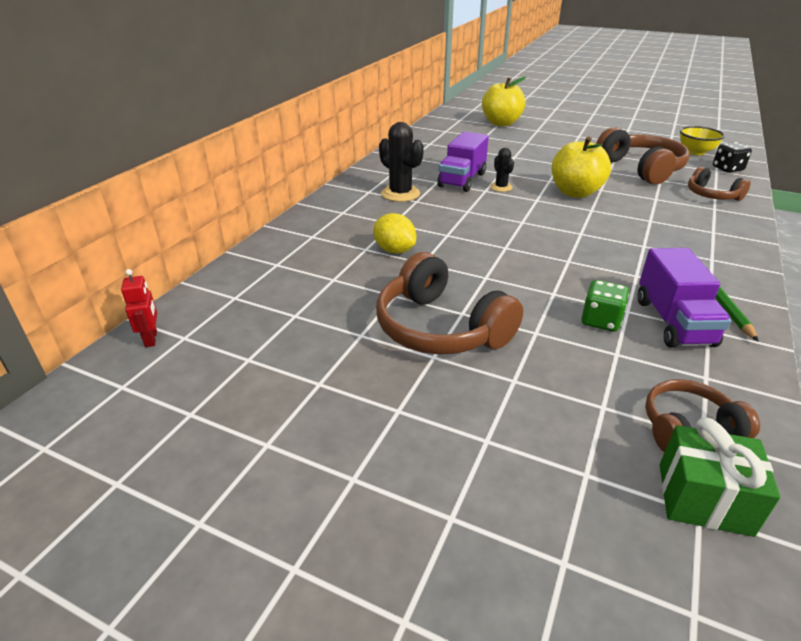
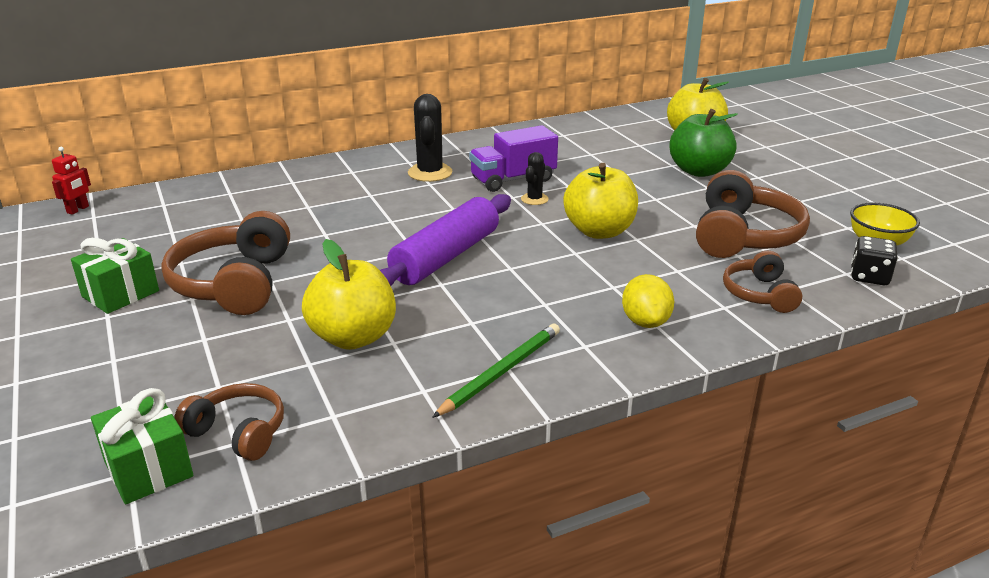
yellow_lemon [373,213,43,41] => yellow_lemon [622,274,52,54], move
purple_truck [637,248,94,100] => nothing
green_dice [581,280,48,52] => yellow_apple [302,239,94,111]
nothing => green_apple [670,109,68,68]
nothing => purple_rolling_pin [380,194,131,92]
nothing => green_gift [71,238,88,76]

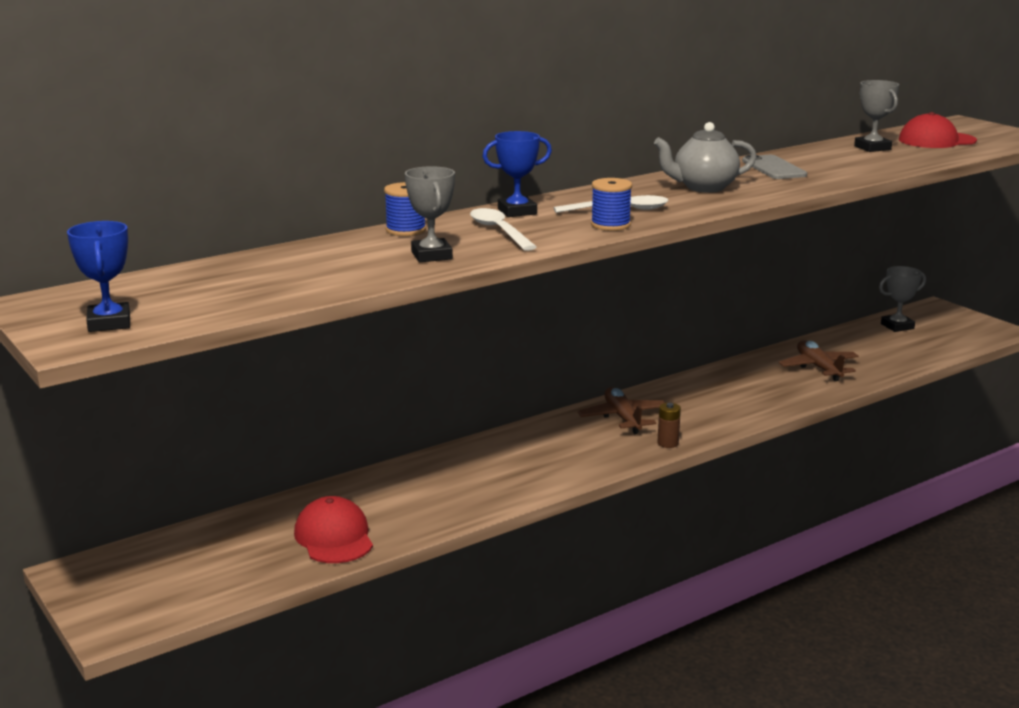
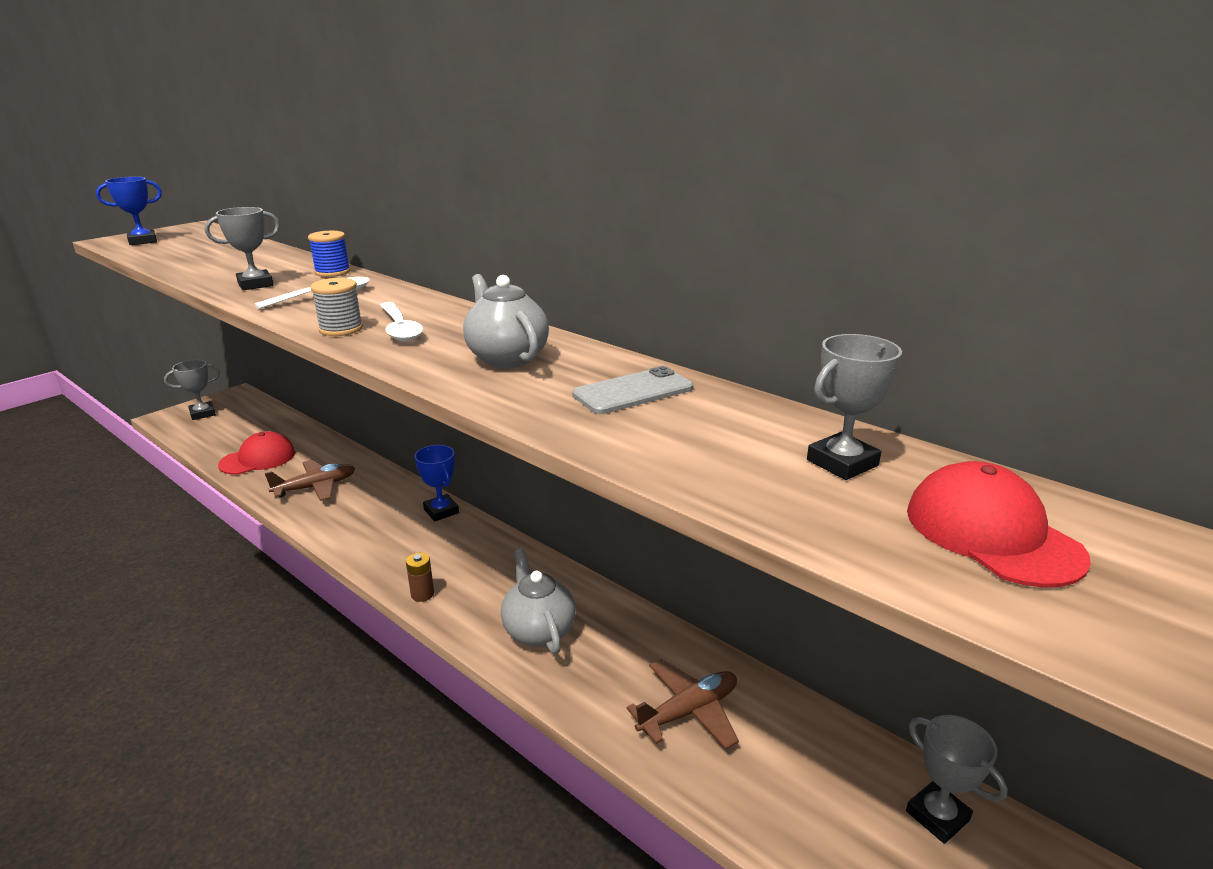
blue_trophy [482,131,70,86] => blue_trophy [414,445,45,77], move
blue_spool [591,178,41,53] => grey_spool [310,278,53,58]
brown_plane [578,387,87,47] => brown_plane [265,460,90,41], move
nothing => grey_trophy [164,360,56,60]
nothing => grey_teapot [501,549,75,105]

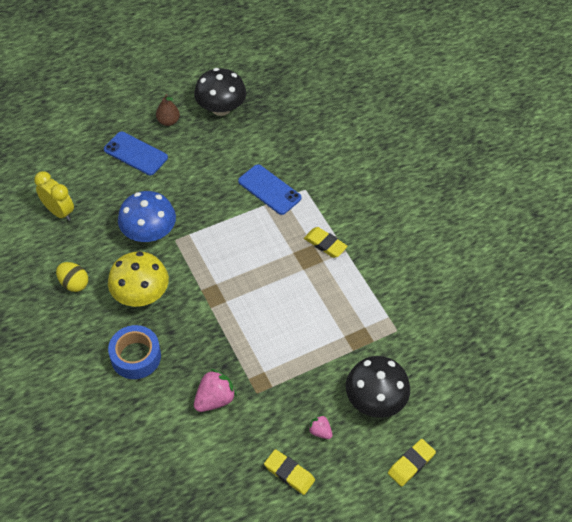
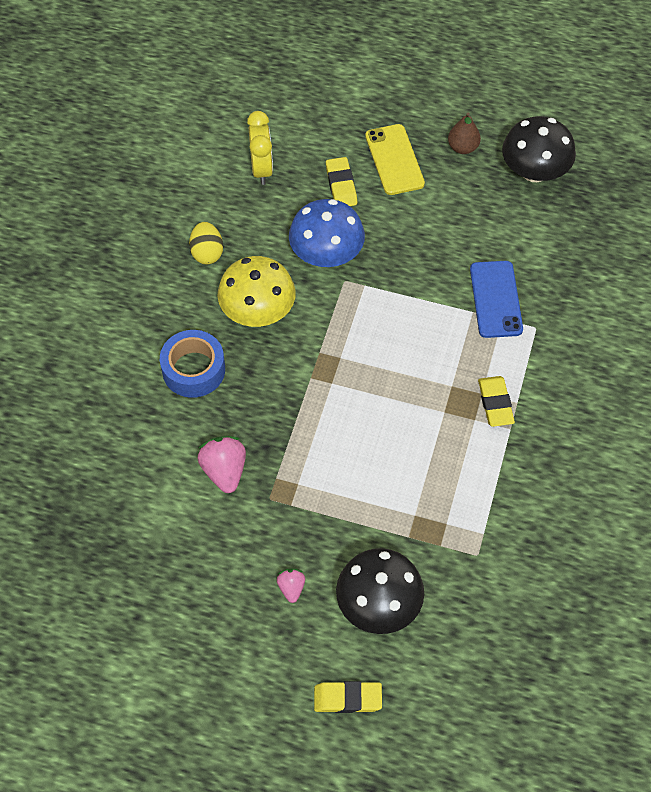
blue_phone [104,132,64,43] => yellow_phone [365,124,60,71]
pink_strawberry [194,369,43,43] => pink_strawberry [197,436,49,57], 105 degrees counterclockwise
yellow_eraser [264,449,51,46] => yellow_eraser [326,157,31,49], move

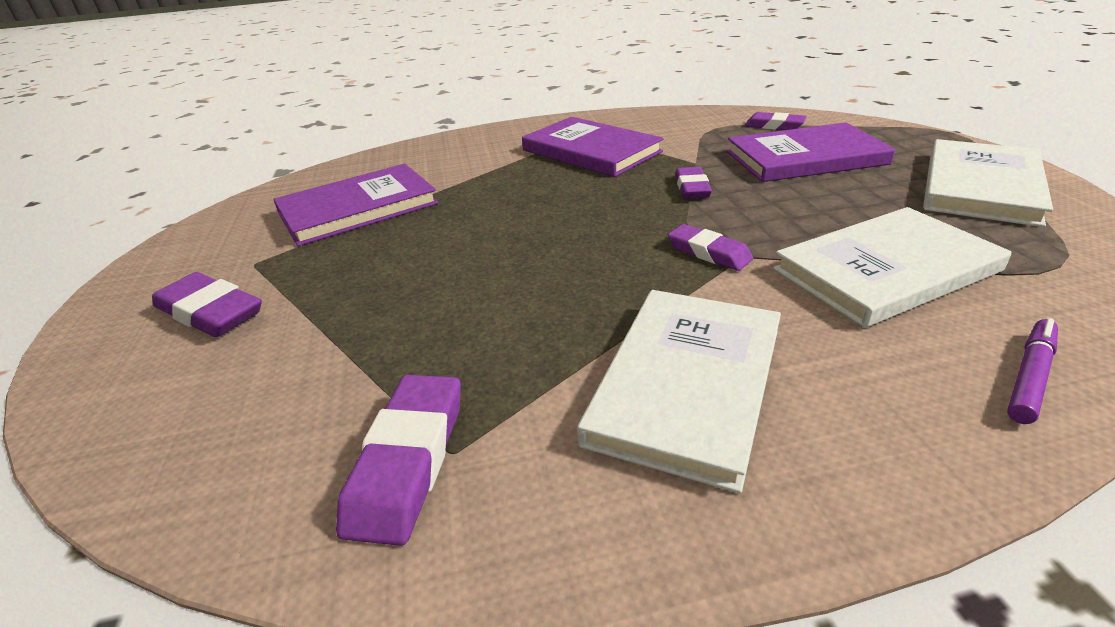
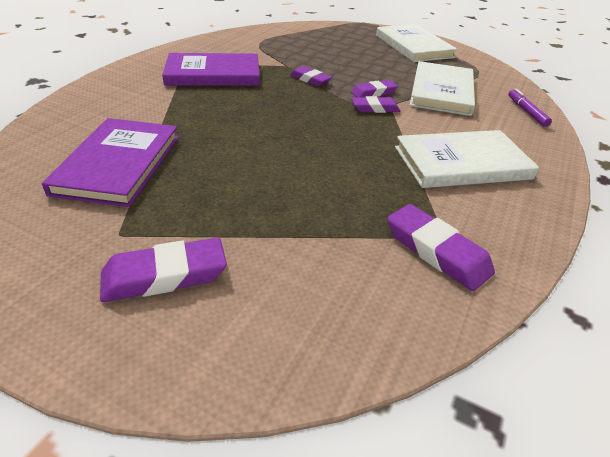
purple_eraser [744,112,63,18] => purple_eraser [351,80,47,17], move
purple_book [727,122,168,60] => nothing
white_book [577,290,204,203] => white_book [395,130,144,58], 75 degrees counterclockwise

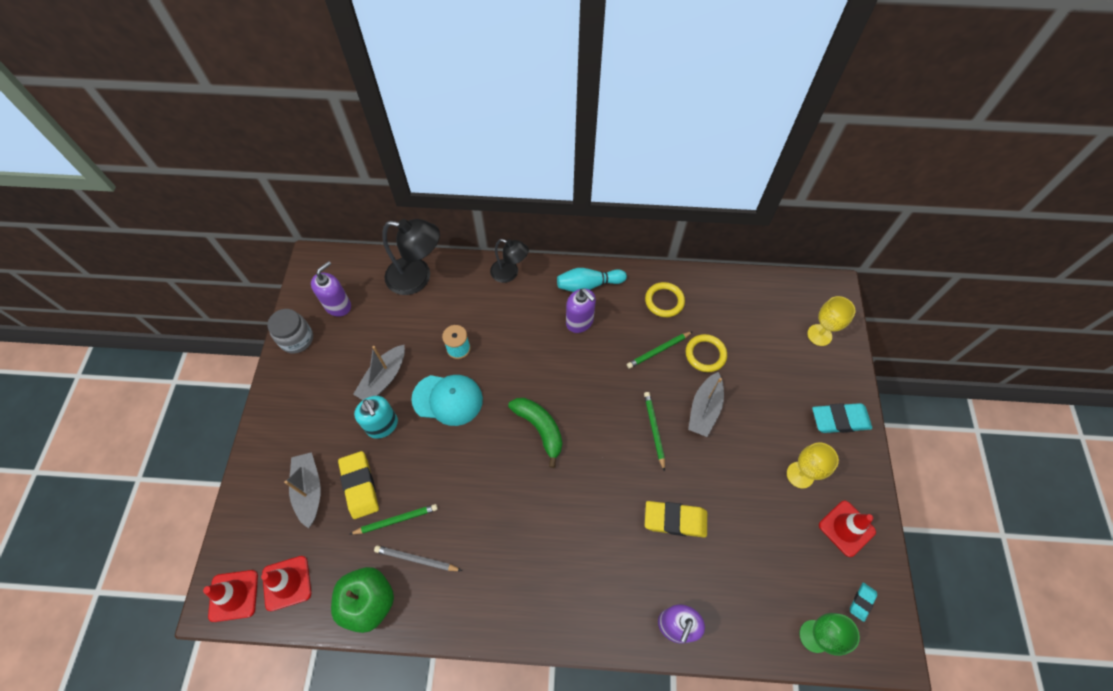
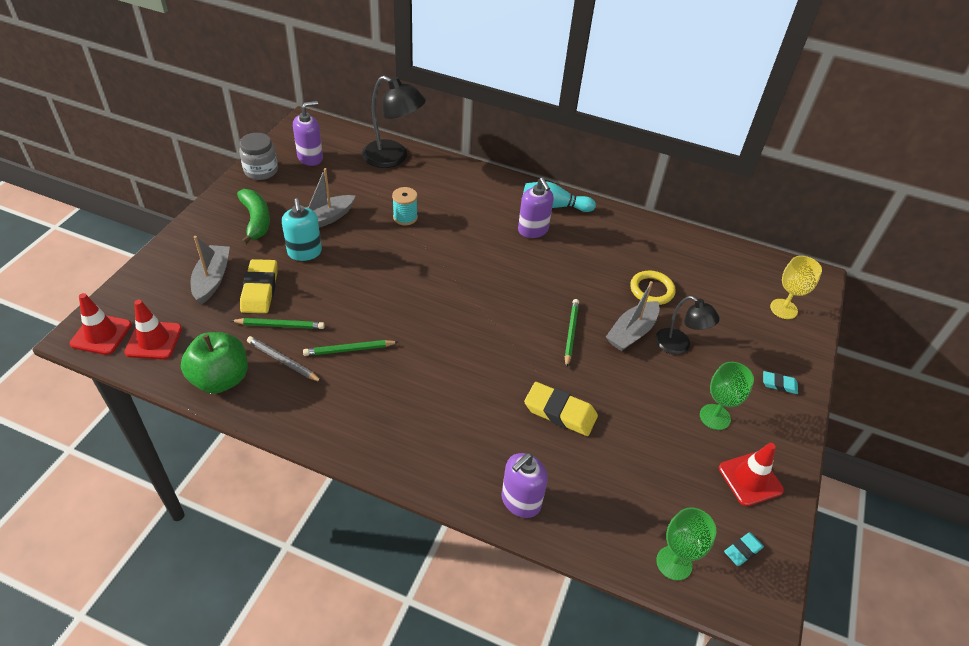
black_lamp [490,239,39,44] => black_lamp [655,296,65,58], move
yellow_ring [645,282,40,35] => nothing
green_pencil [627,331,66,38] => green_pencil [303,340,95,16], move
turquoise_cap [411,375,72,51] => nothing
green_banana [508,398,54,70] => green_banana [237,189,33,56], move
turquoise_eraser [812,403,60,30] => turquoise_eraser [763,371,35,23], x0.54
yellow_goblet [787,443,52,45] => green_goblet [700,362,54,68]

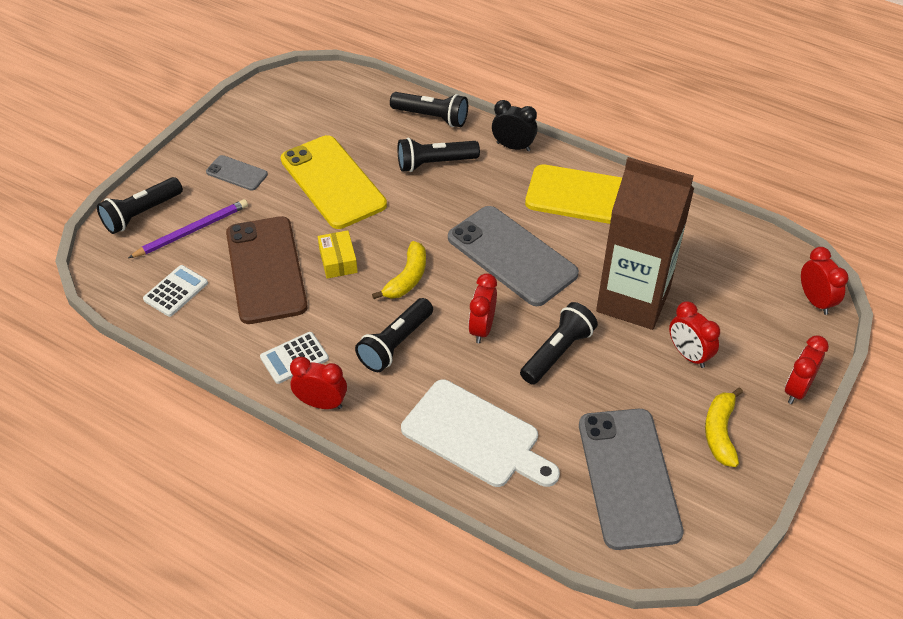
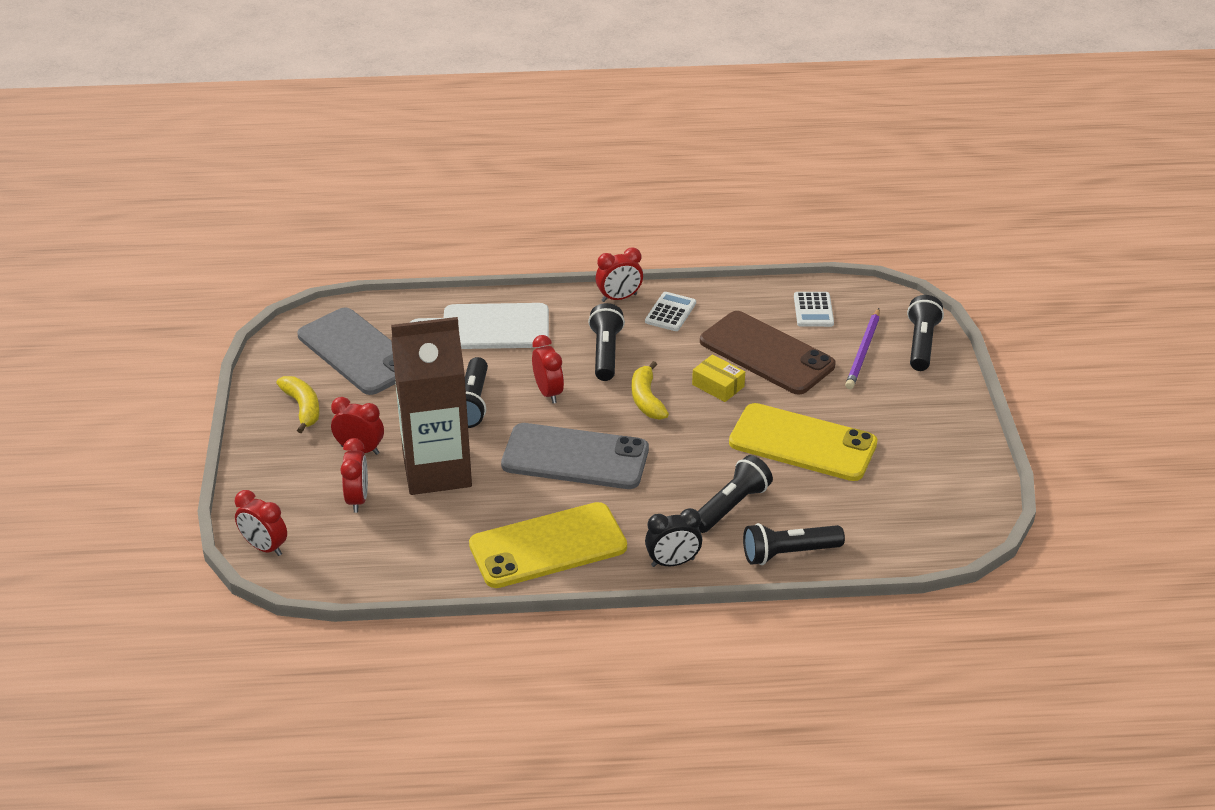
grey_phone [206,155,62,36] => nothing
red_clock [785,335,44,69] => red_clock [340,438,28,75], move

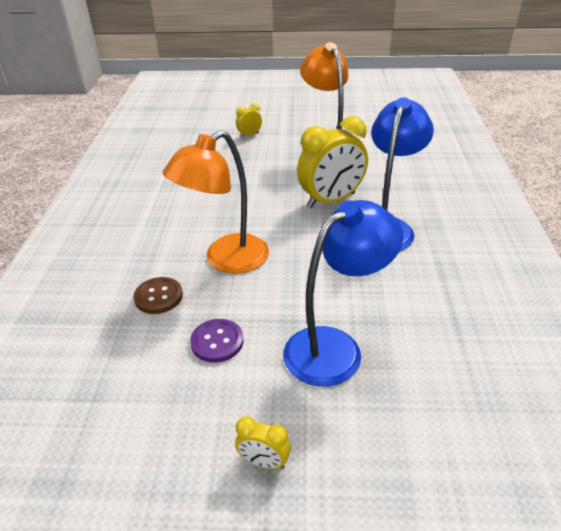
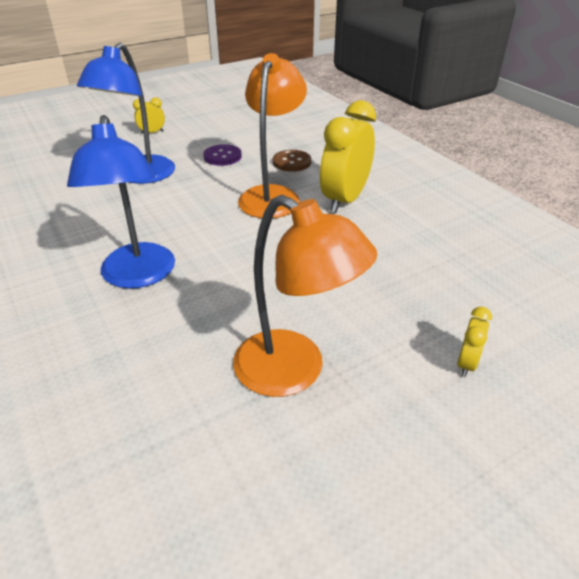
yellow_clock [297,116,71,92] => yellow_clock [320,100,56,113], move

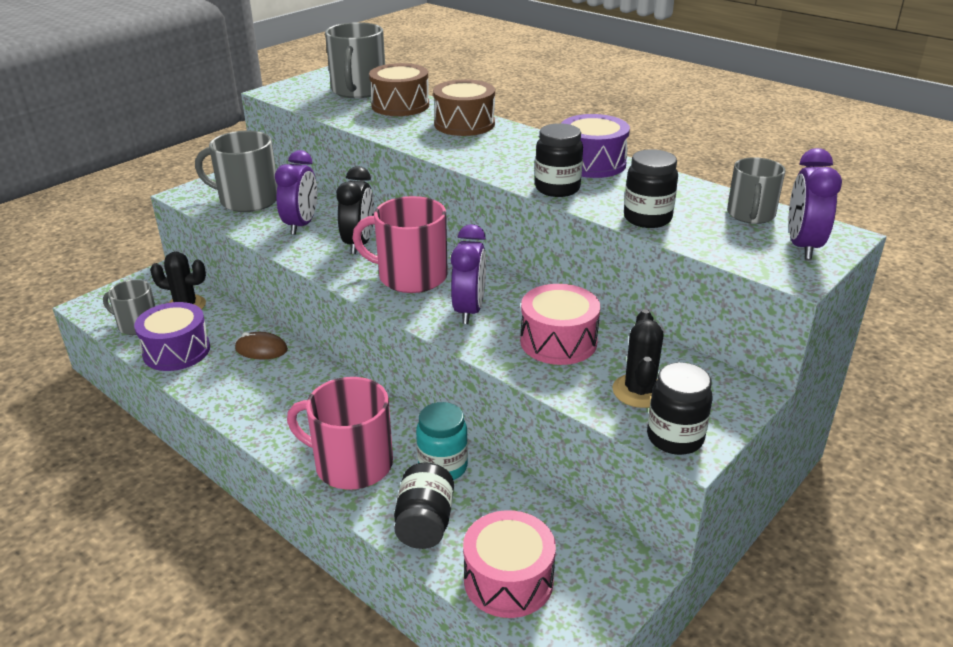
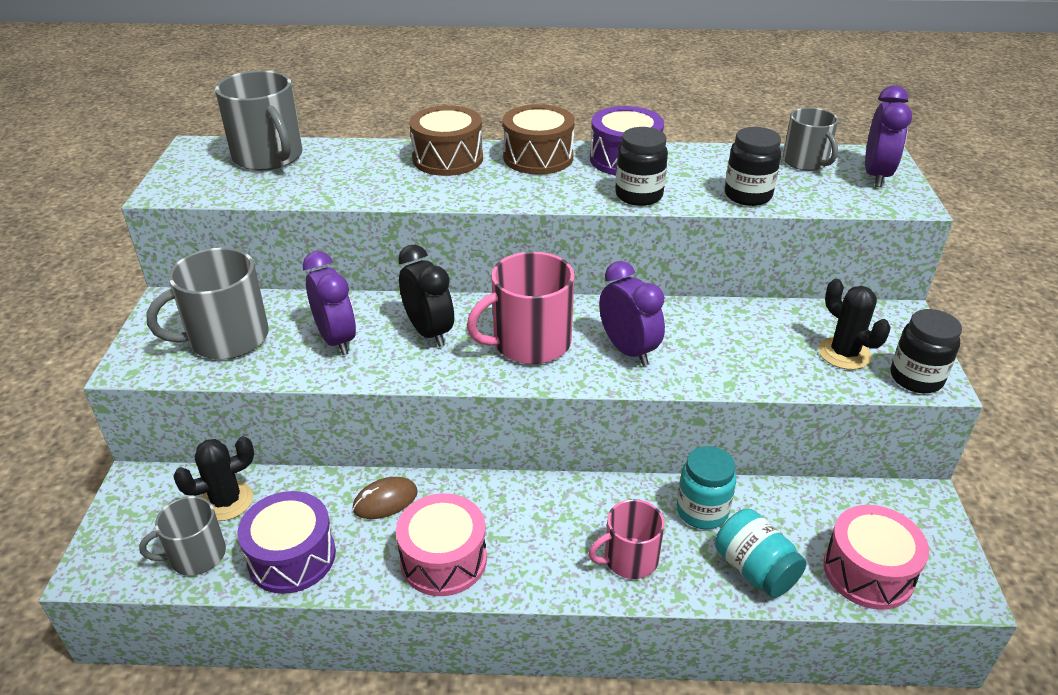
brown_drum [369,63,60,53] => brown_drum [503,104,72,71], move
purple_clock [789,148,53,112] => purple_clock [865,86,47,101], 135 degrees counterclockwise
pink_drum [520,284,80,81] => pink_drum [396,493,91,103], move
pink_mug [287,377,106,113] => pink_mug [589,499,76,80], x0.63
black_jar [394,462,60,87] => turquoise_jar [715,509,91,89]

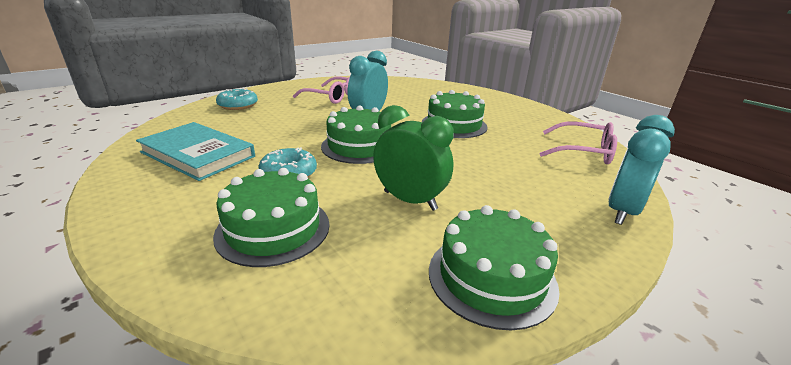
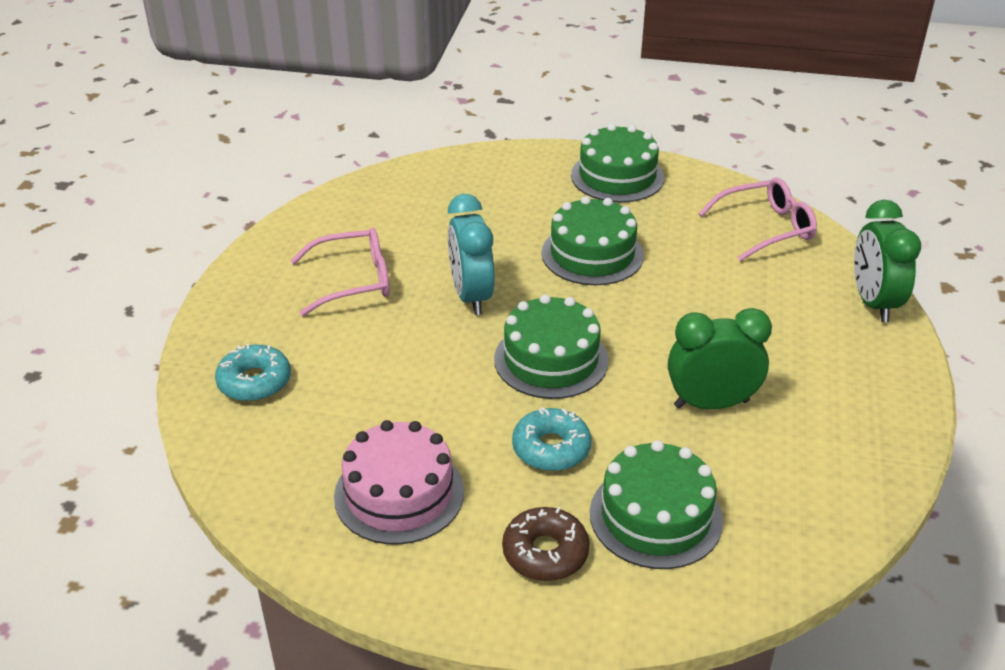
turquoise_clock [608,115,67,110] => green_clock [854,200,67,122]
turquoise_book [136,122,119,59] => pink_cake [334,420,130,124]
green_cake [429,205,131,125] => green_cake [571,124,93,78], move
nothing => brown_donut [502,507,88,74]

